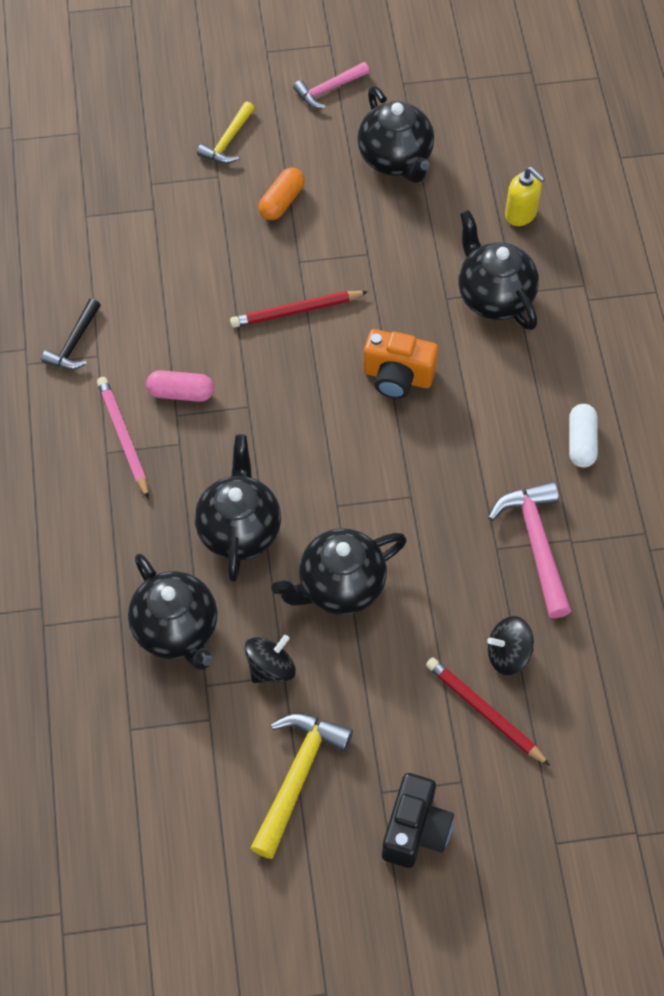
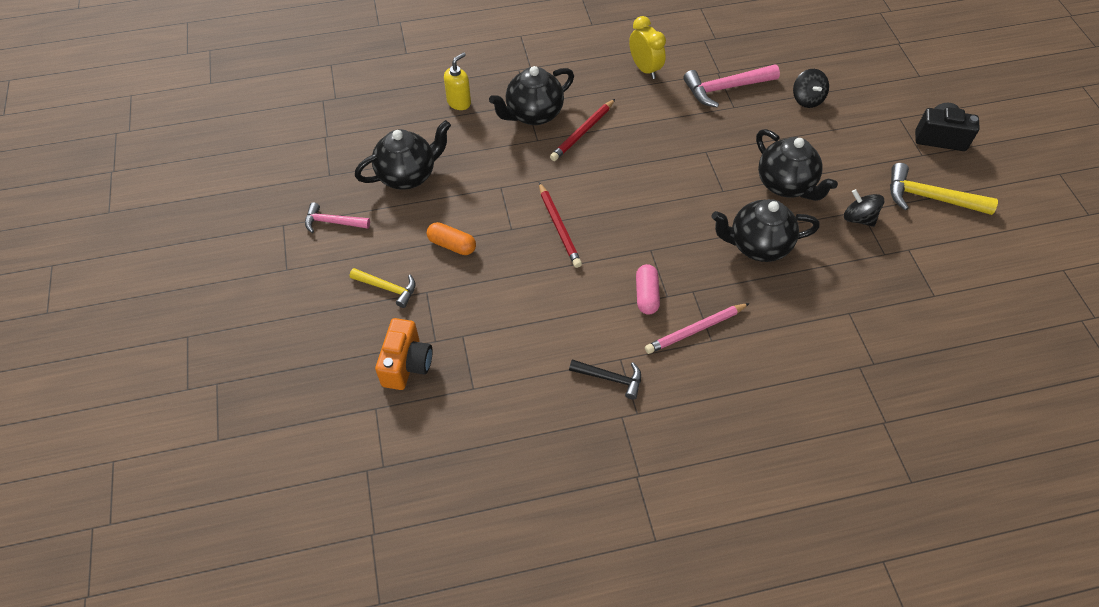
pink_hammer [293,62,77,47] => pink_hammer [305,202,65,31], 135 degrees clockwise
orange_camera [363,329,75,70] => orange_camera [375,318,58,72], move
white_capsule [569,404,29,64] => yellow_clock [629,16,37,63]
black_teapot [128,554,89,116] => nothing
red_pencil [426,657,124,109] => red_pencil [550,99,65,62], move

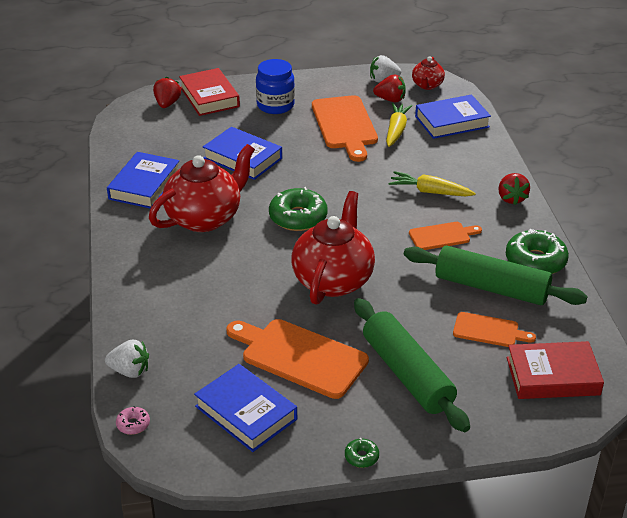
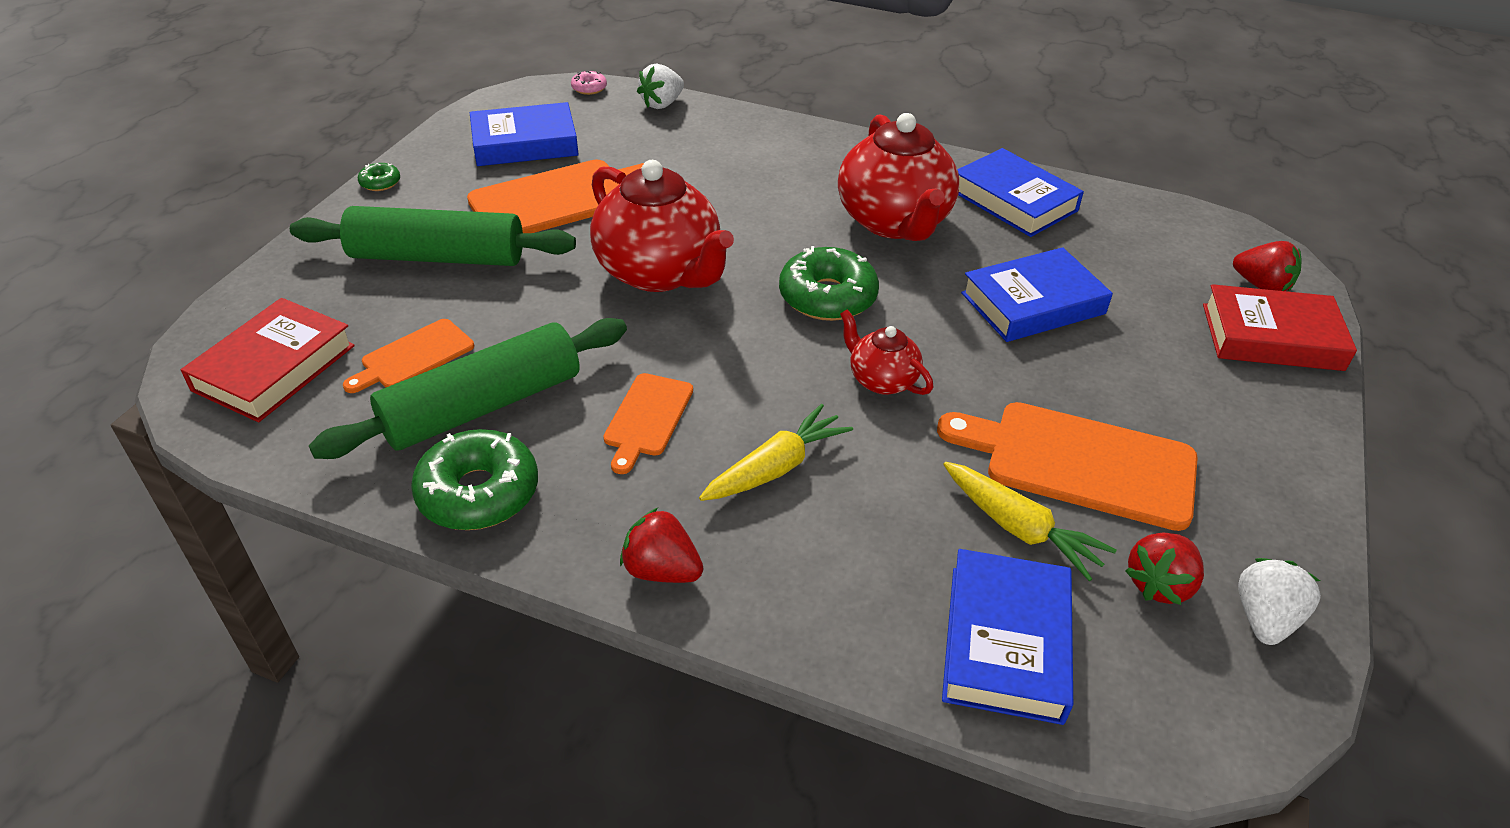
red_teapot [412,56,33,34] => red_teapot [840,309,93,86], move
blue_jar [256,59,39,55] => nothing

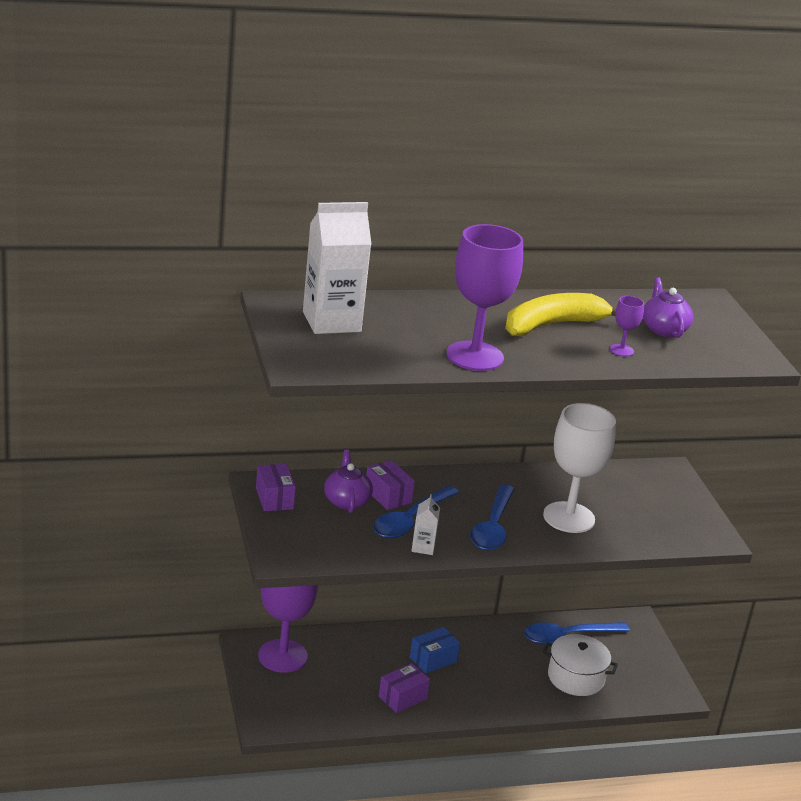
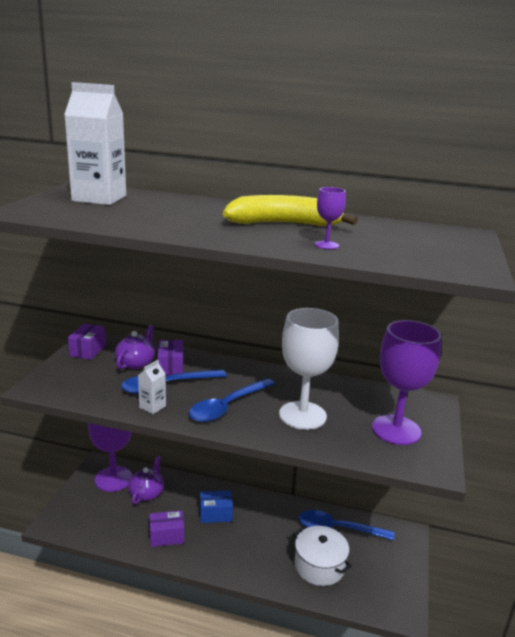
purple_goblet [446,224,77,147] => purple_goblet [372,320,69,125], move
purple_teapot [643,278,50,60] => purple_teapot [128,456,36,49], move

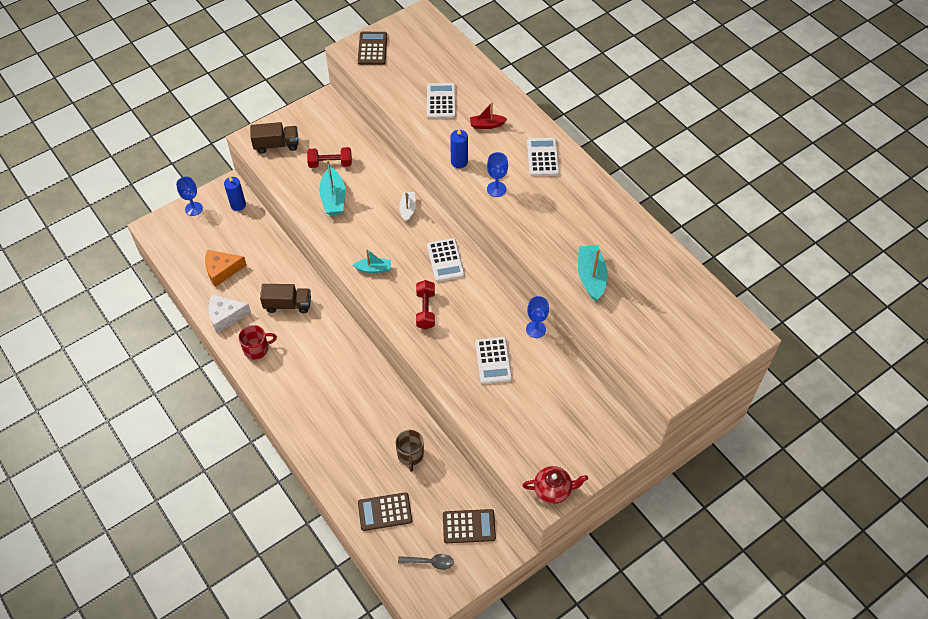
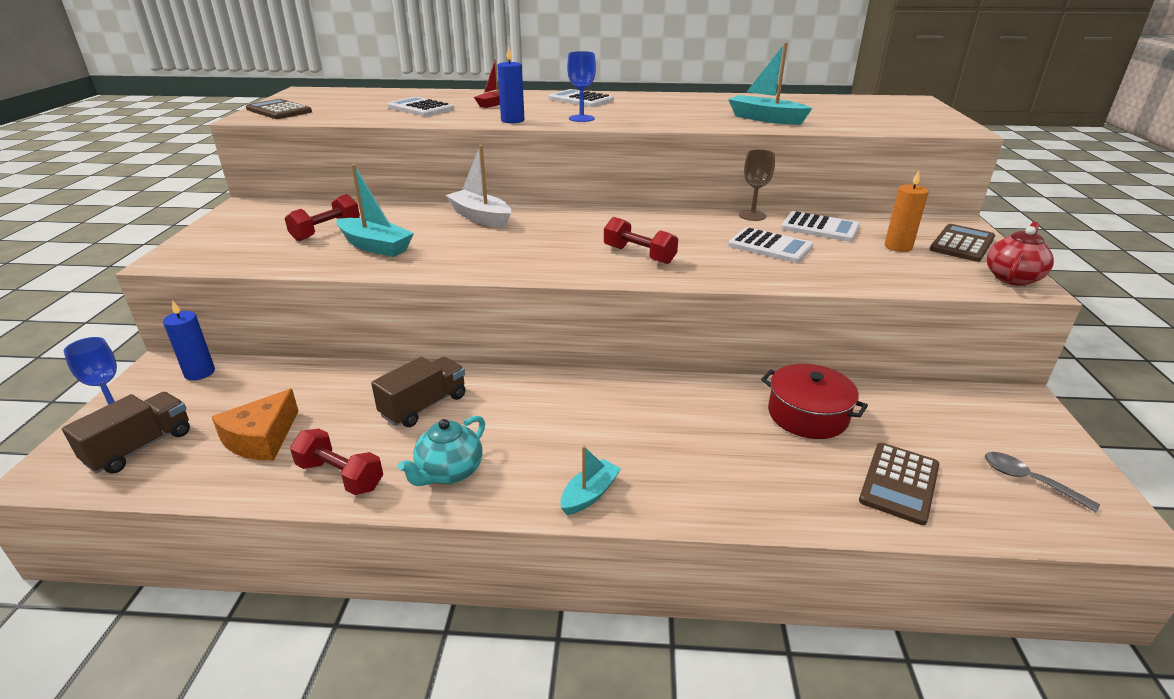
brown_truck [250,122,49,32] => brown_truck [62,392,128,82], move
white_boat [399,192,17,31] => white_boat [445,145,66,83], x1.59
white_calculator [427,238,38,44] => white_calculator [781,211,79,31], move
turquoise_boat [353,249,38,24] => turquoise_boat [560,446,61,69], move
white_cheese [208,294,43,39] => red_dumbbell [290,429,93,66]
blue_goblet [526,296,23,42] => brown_goblet [739,149,36,72]
red_mug [239,325,38,35] => turquoise_teapot [398,415,87,71]
brown_mug [395,430,29,42] => red_pot [761,364,107,75]
brown_calculator [443,509,53,34] => brown_calculator [930,224,65,38], move
grey_spoon [398,554,56,16] => grey_spoon [985,452,115,60], 90 degrees counterclockwise
nothing => orange_candle [884,171,45,81]

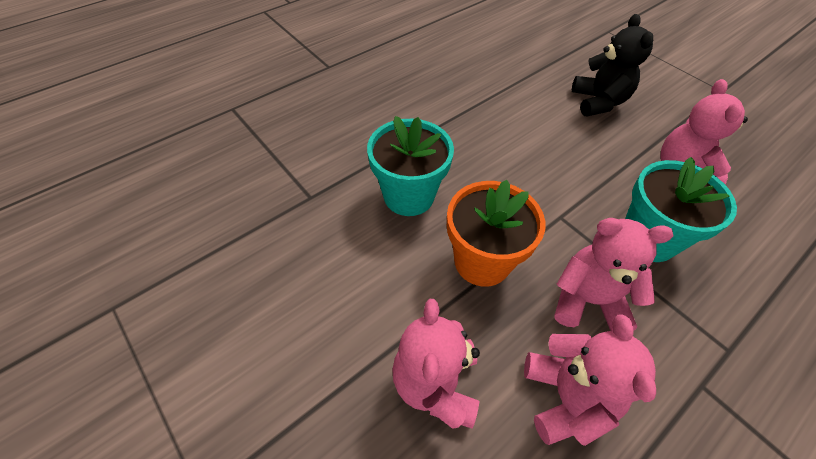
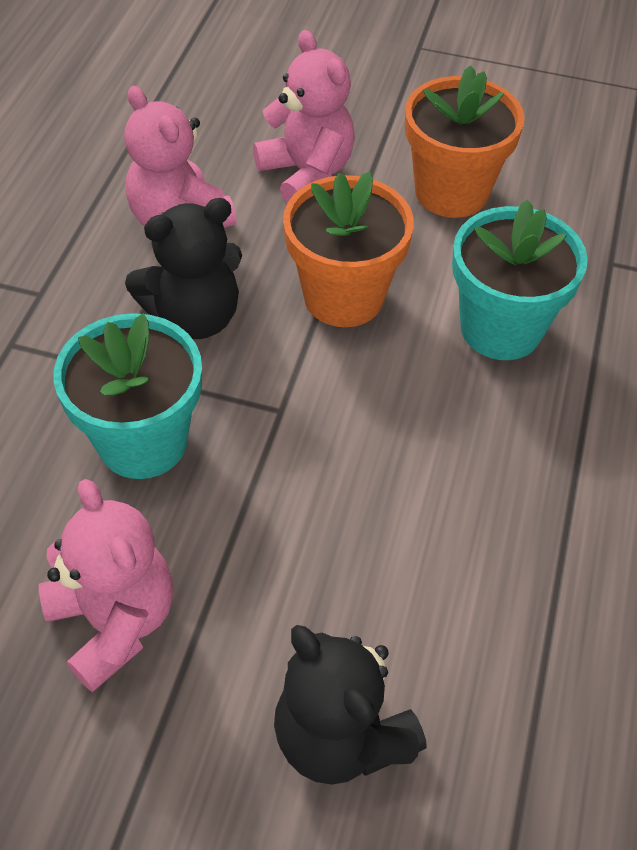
pink_teddy_bear [555,218,118,113] => black_teddy_bear [125,198,117,141]
nothing => orange_flower_pot [405,65,120,153]

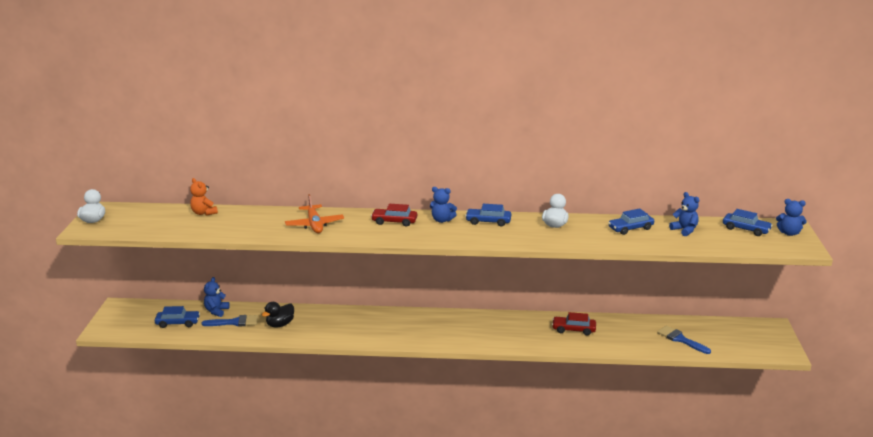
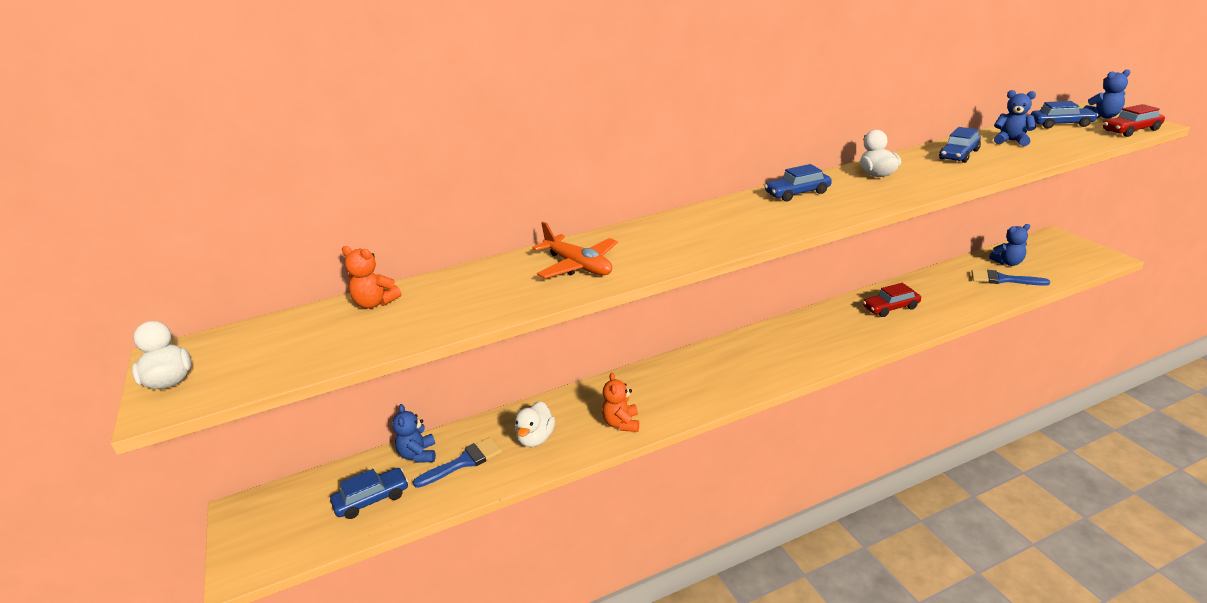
blue_teddy_bear [430,187,27,36] => blue_teddy_bear [989,224,41,42], move
red_car [371,204,46,23] => red_car [1103,104,62,33], move
black_duck [262,302,32,26] => white_duck [515,401,40,46]
nothing => orange_teddy_bear [602,372,37,60]

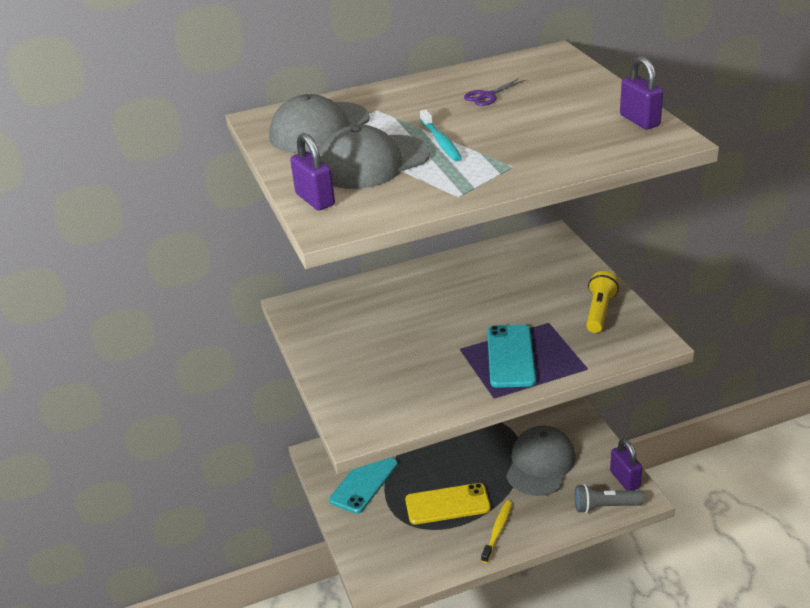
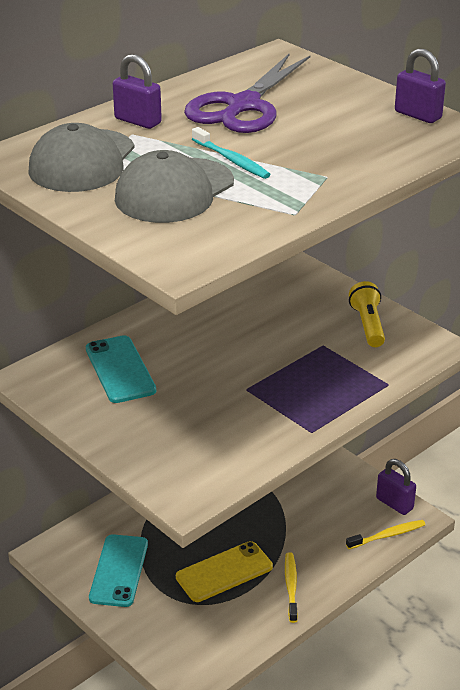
purple_scissors [464,78,61,28] => purple_scissors [184,53,127,80], x2.43
purple_padlock [290,133,45,77] => purple_padlock [113,54,49,75], move
turquoise_phone [487,325,49,63] => turquoise_phone [86,335,70,68], move
grey_cap [506,425,70,71] => nothing
grey_flashlight [575,484,68,29] => yellow_toothbrush [346,520,80,29]

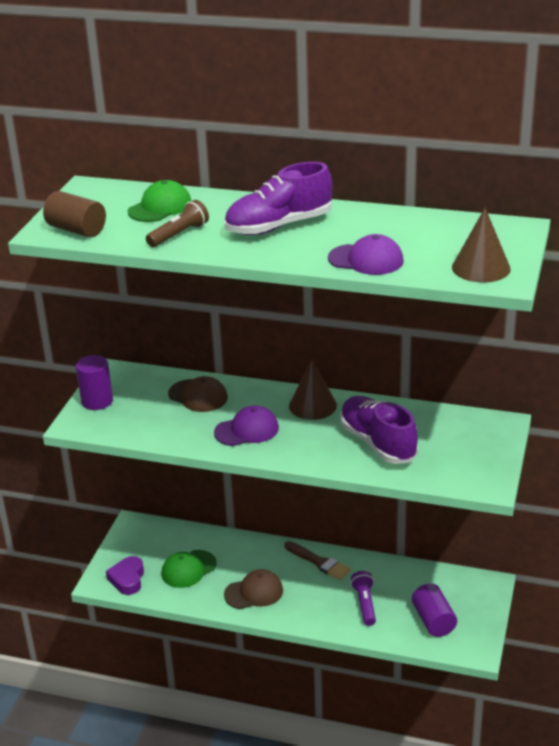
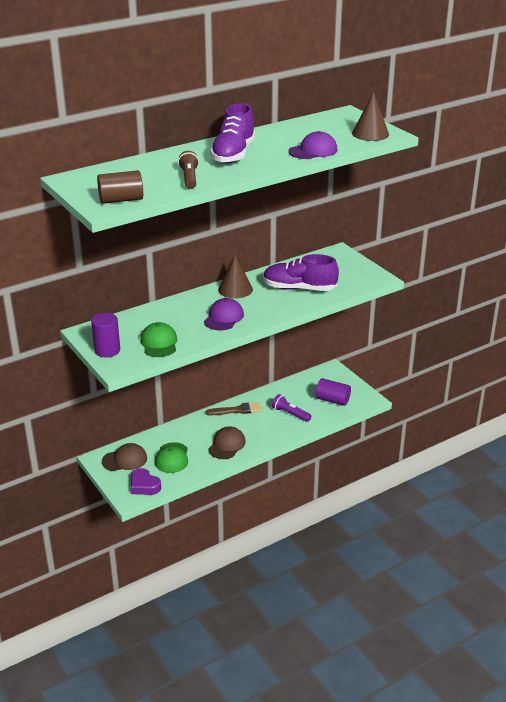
green_cap [128,180,63,42] => green_cap [141,322,36,35], move
brown_cap [168,376,60,36] => brown_cap [102,443,45,28], move

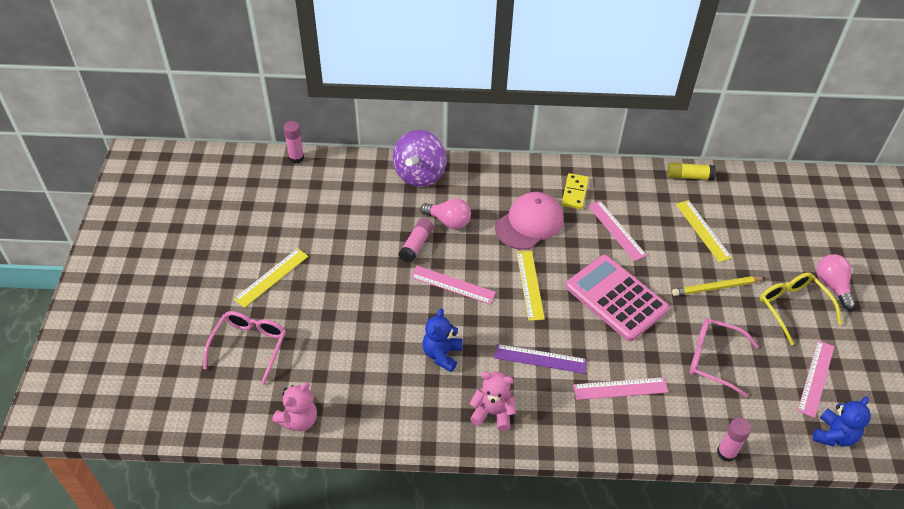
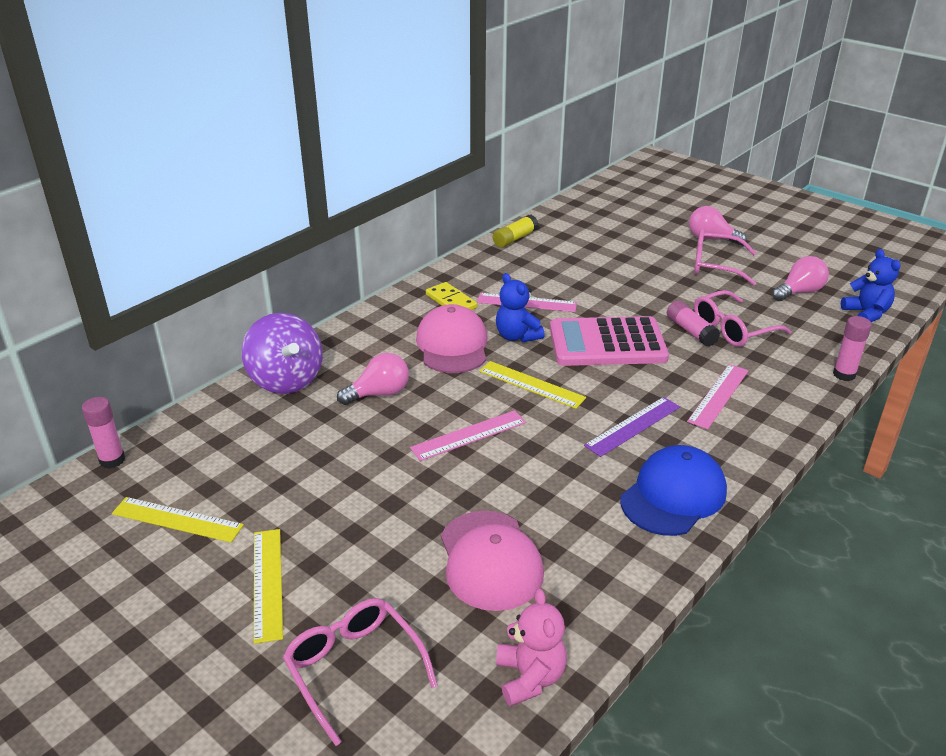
yellow_ruler [676,200,56,62] => yellow_ruler [112,497,132,46], move
pink_glue_stick [398,218,36,45] => pink_glue_stick [667,301,53,45], move
yellow_glasses [760,272,82,73] => pink_glasses [694,229,62,57]
yellow_pencil [672,276,93,20] => nothing
blue_teddy_bear [422,309,41,63] => blue_teddy_bear [496,273,49,70], move
pink_ruler [797,340,37,78] => pink_light_bulb [772,256,57,45]
pink_teddy_bear [470,372,46,59] => blue_cap [620,445,107,91]
nothing => pink_cap [441,511,103,100]

